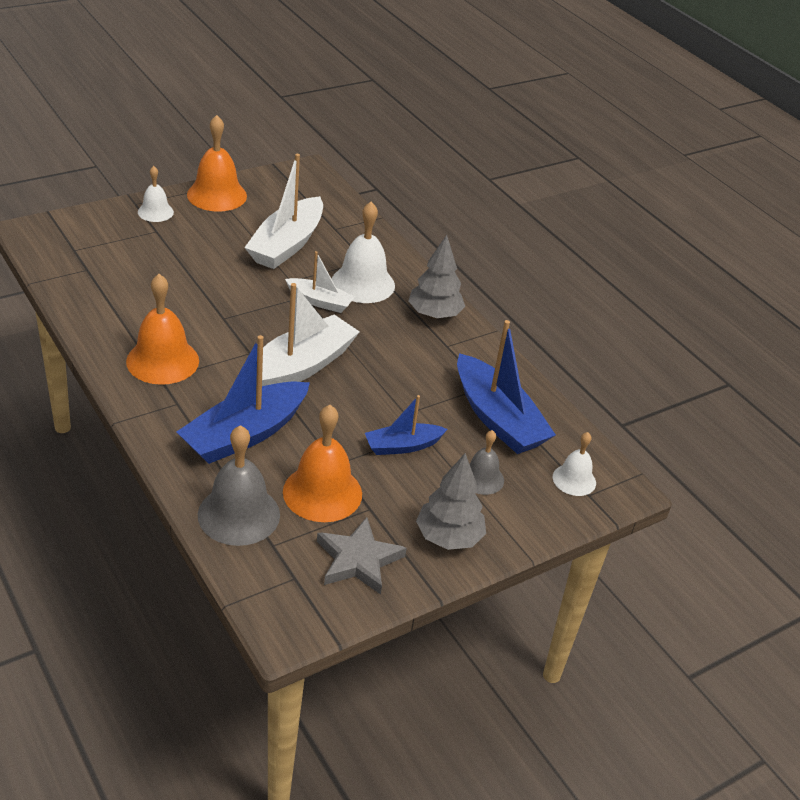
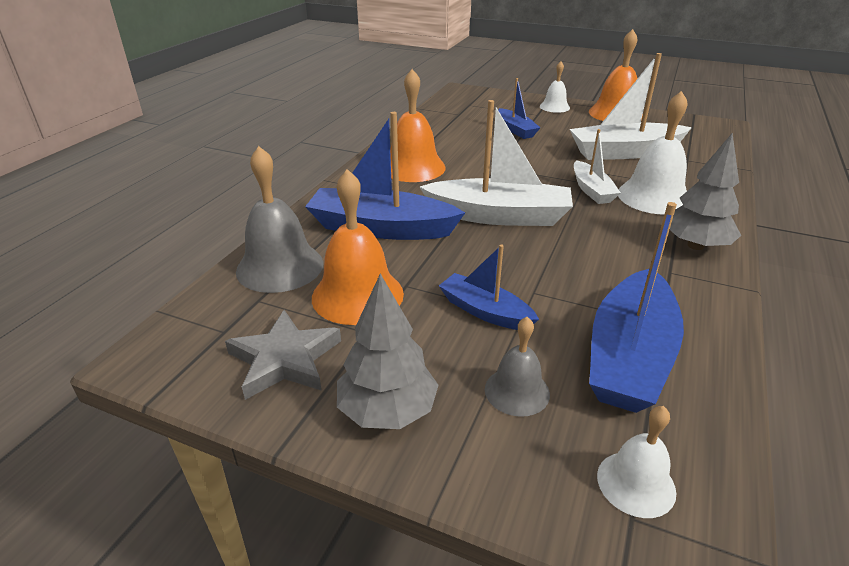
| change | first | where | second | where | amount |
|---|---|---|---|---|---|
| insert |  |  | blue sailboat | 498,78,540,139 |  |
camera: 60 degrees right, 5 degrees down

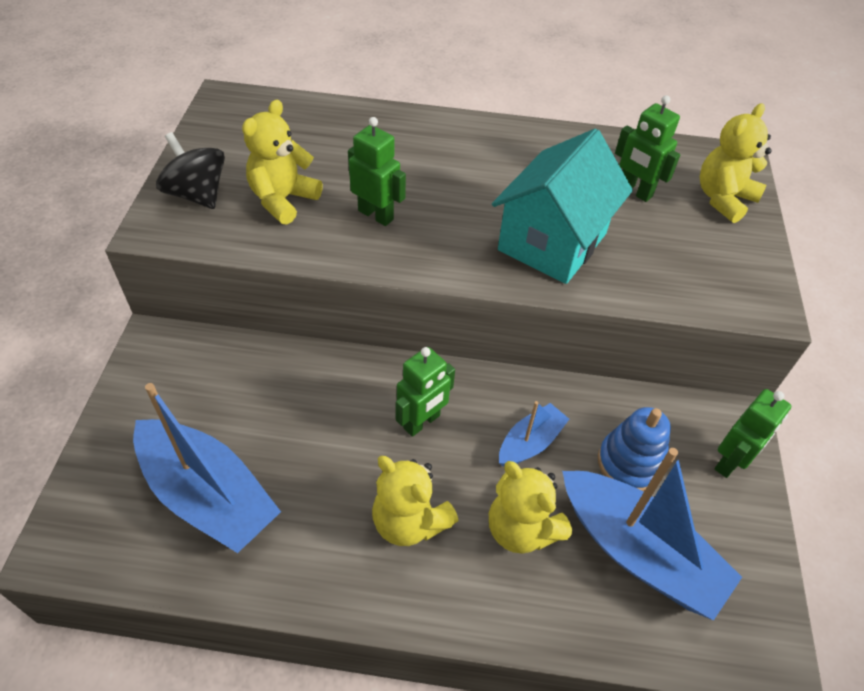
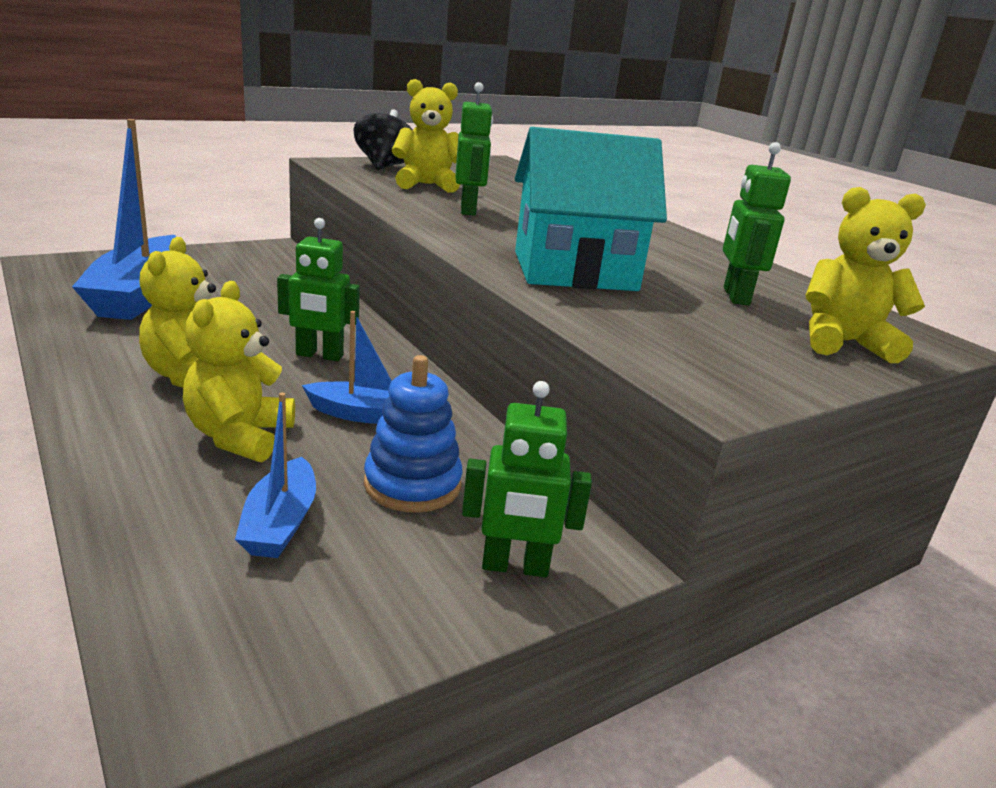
| change | first | where | second | where | amount |
|---|---|---|---|---|---|
| resize | blue sailboat | 562,448,742,621 |  | 235,392,316,558 | x0.52 |
camera: 50 degrees right, 25 degrees down

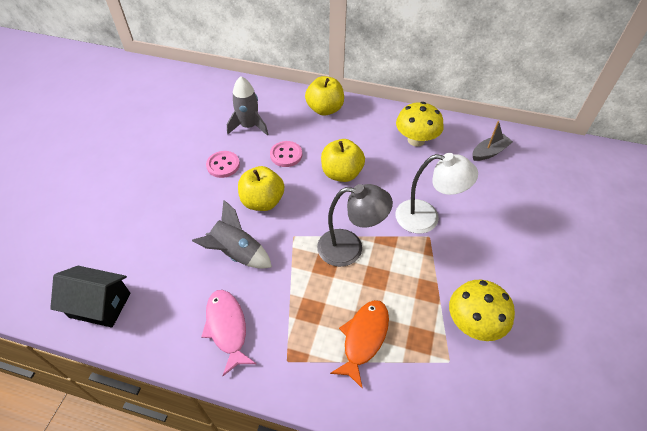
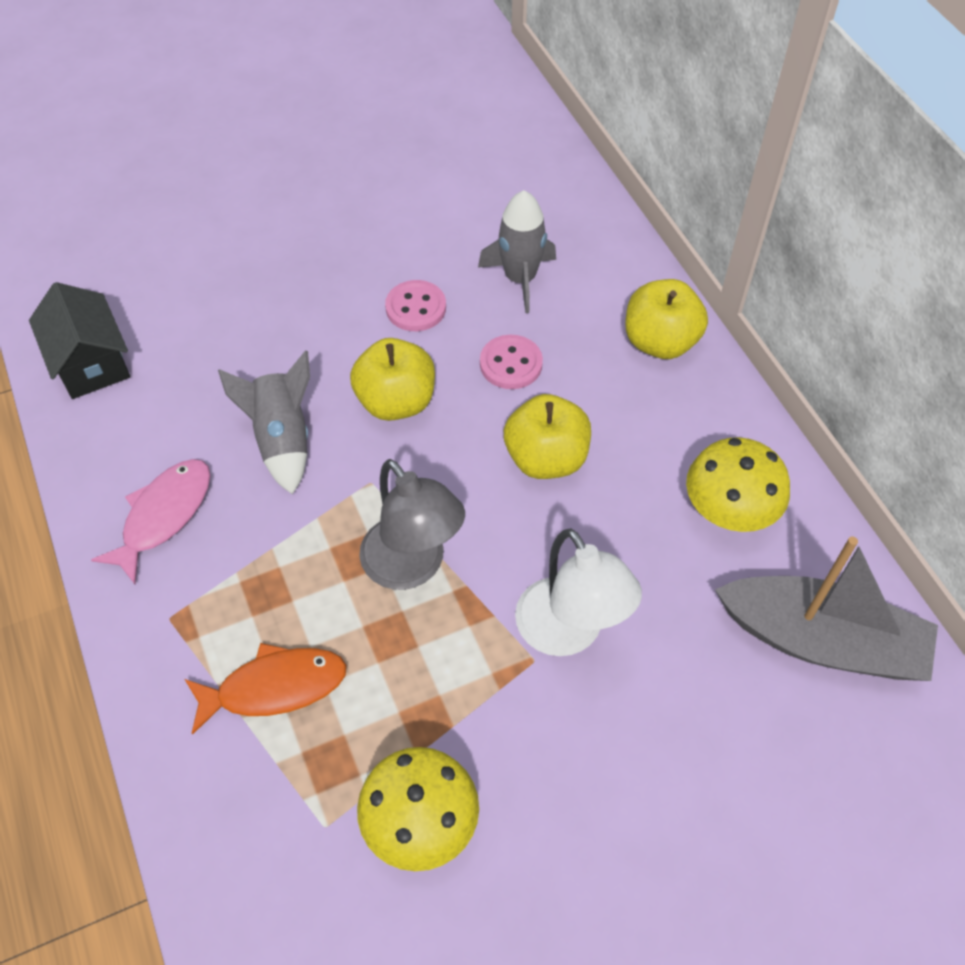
| change | first | where | second | where | amount |
|---|---|---|---|---|---|
| resize | grey sailboat | 472,121,513,161 |  | 715,536,938,681 | x1.95 |
camera: 50 degrees right, 5 degrees up

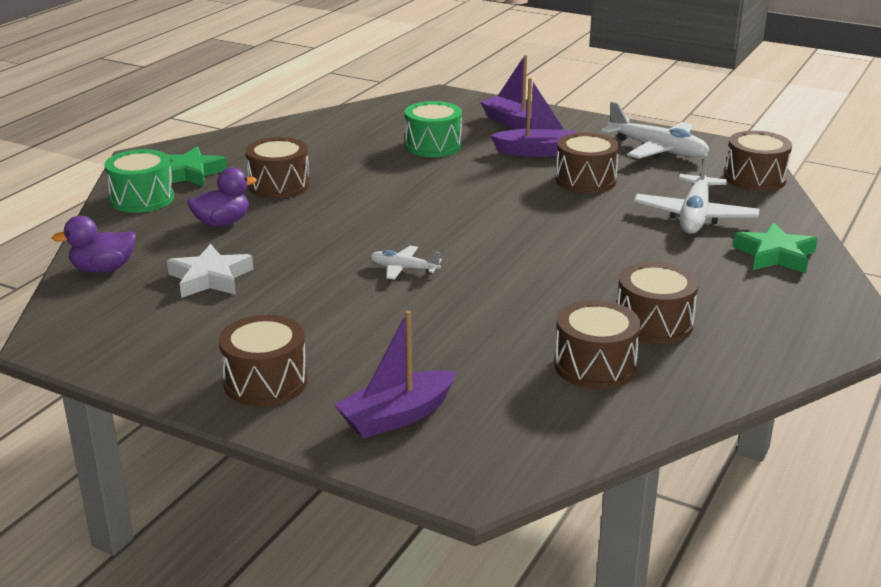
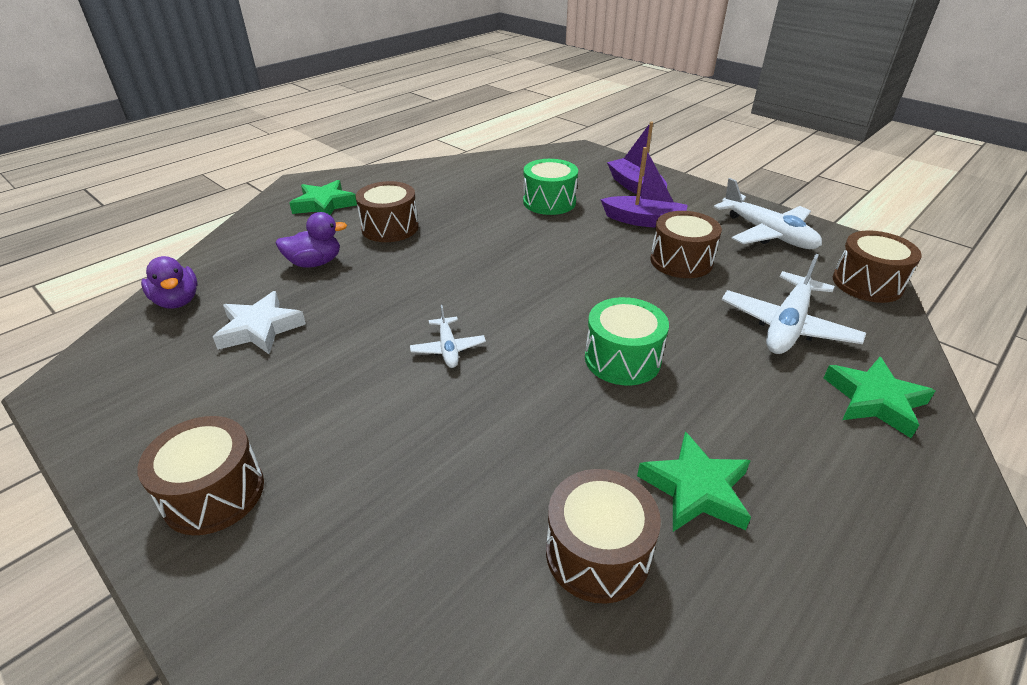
| change | first | where | second | where | amount |
|---|---|---|---|---|---|
| move | green toy drum | 105,149,174,213 |  | 585,297,669,385 |  |
| rotate | purple rubber duck | 52,216,136,273 |  | 141,256,198,309 | 120 degrees counterclockwise |
| rotate | pure white toy plane | 370,246,442,280 |  | 410,305,486,368 | 135 degrees counterclockwise |
| replace | brown toy drum | 617,262,699,344 | green five-pointed star | 637,431,751,532 |  |
| delete | purple sailboat | 334,311,456,438 |  |  |  |
camera: 15 degrees right, 10 degrees up

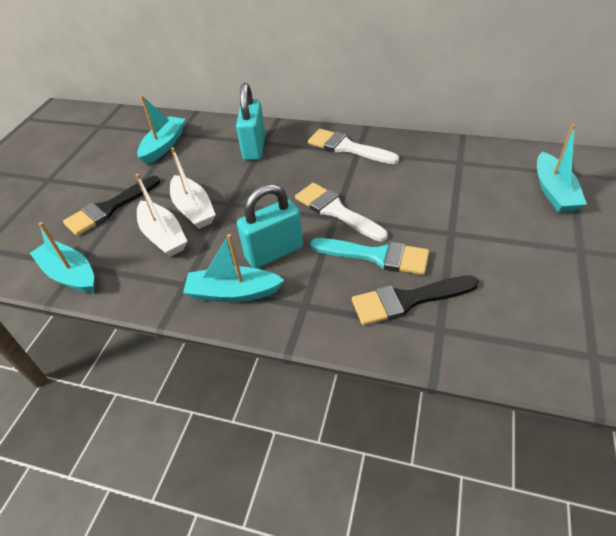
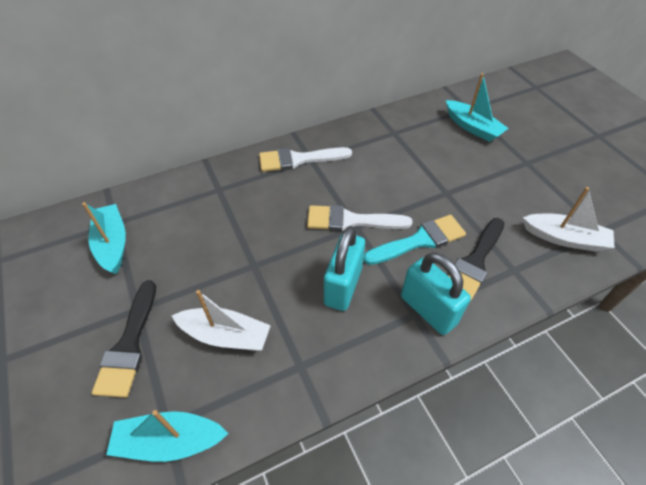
| change | first | where | second | where | amount |
|---|---|---|---|---|---|
| move | aqua padlock | 236,83,265,160 |  | 401,252,471,335 |  |
| move | pure white sailboat | 170,147,216,229 |  | 523,187,615,252 |  |
| delete | aqua sailboat | 183,234,284,302 |  |  |  |
camera: 45 degrees left, 5 degrees up

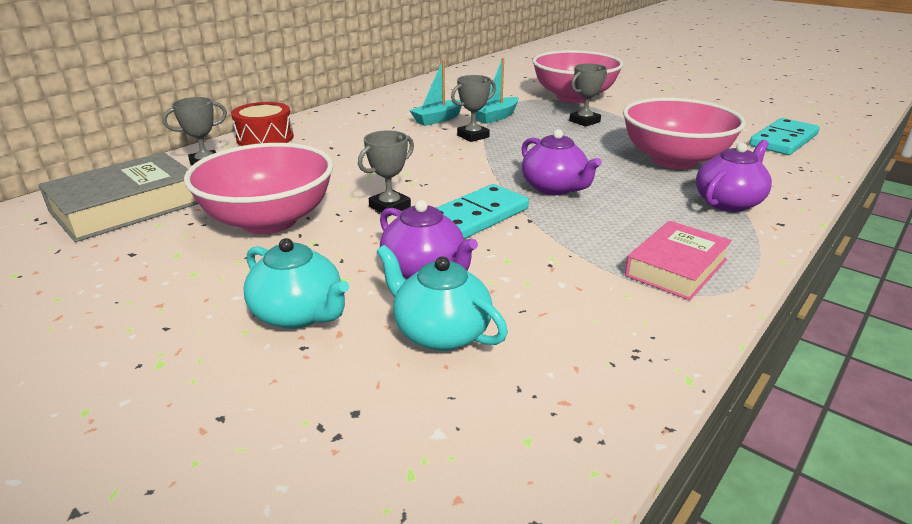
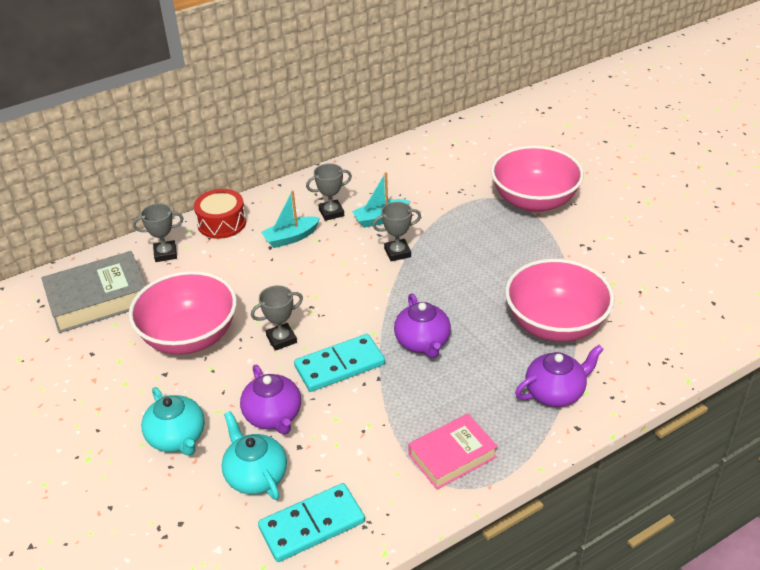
| change | first | where | second | where | amount |
|---|---|---|---|---|---|
| move | aqua sailboat | 476,58,519,124 |  | 261,190,320,248 |  |
| move | grey trophy | 569,64,607,127 |  | 306,163,352,221 |  |
| move | aqua domino piece | 749,118,820,155 |  | 258,483,365,562 |  |
camera: 20 degrees right, 10 degrees up

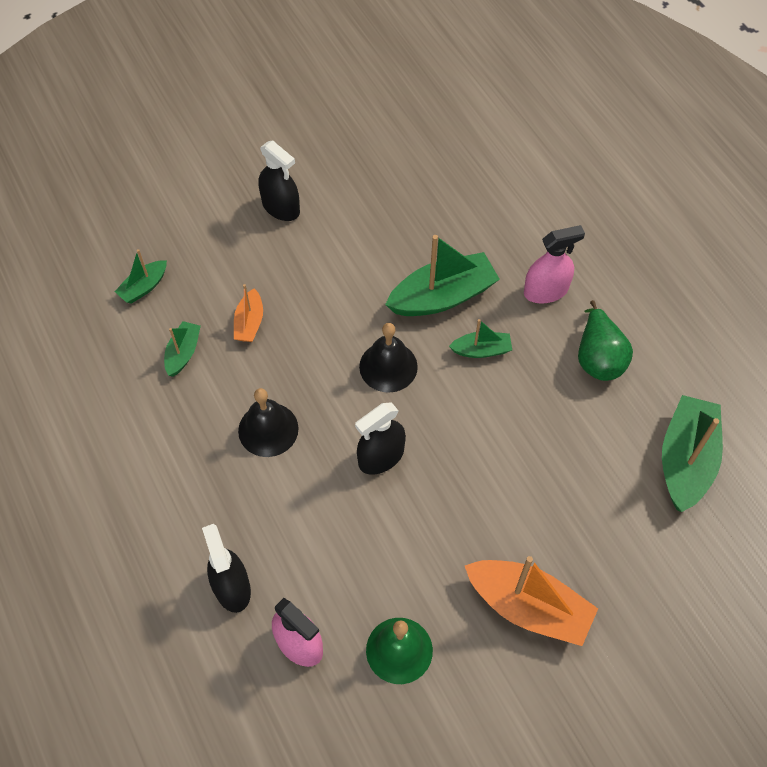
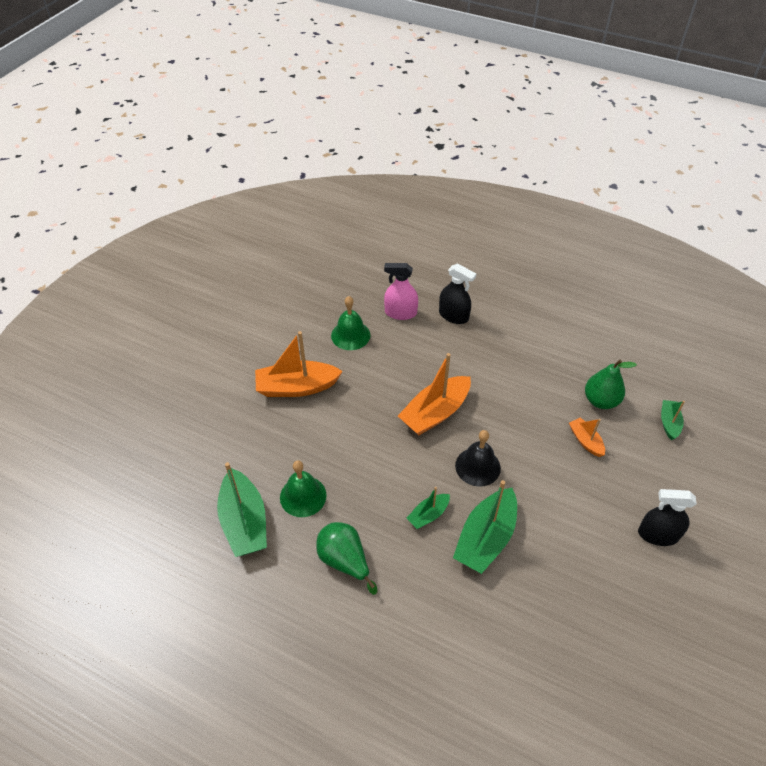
| change | first | where | second | where | amount |
|---|---|---|---|---|---|
| delete | pink sprayer | 524,225,585,304 |  |  |  |
| replace | green sailboat | 164,321,201,377 | green pear fruit | 585,359,637,409 |  |
| delete | black hand bell | 238,388,299,457 |  |  |  |
| replace | black sprayer | 355,403,406,475 | orange-coloured sailboat | 398,353,471,435 |  |
| insert |  |  | green hand bell | 280,460,327,517 |  |
camera: 145 degrees right, 10 degrees down

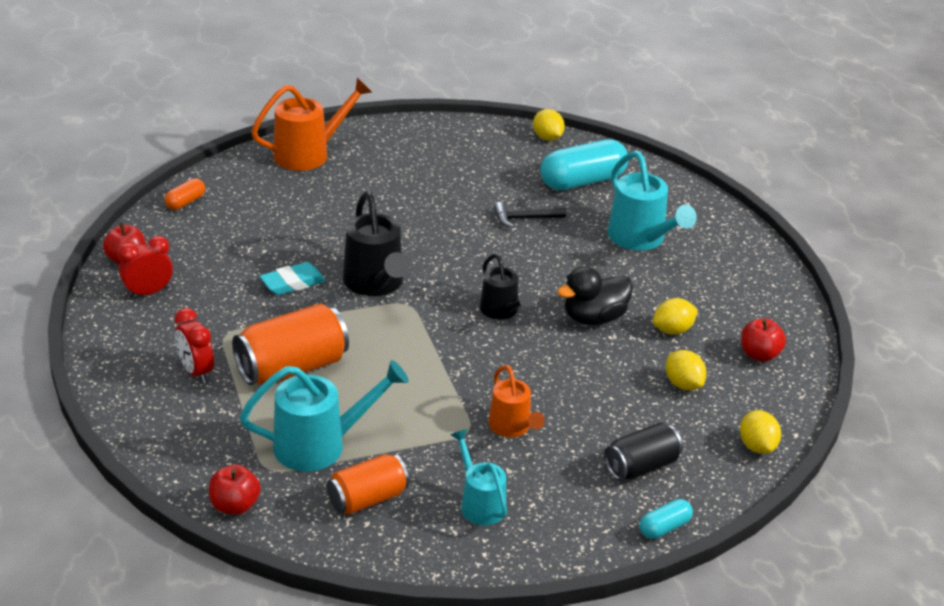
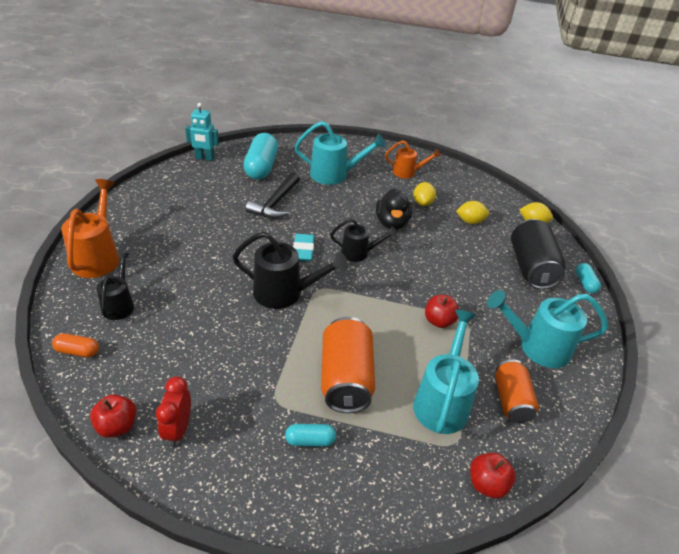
| change | first | where | second | where | amount |
|---|---|---|---|---|---|
| replace | bright yellow lemon | 533,109,565,141 | aqua toy robot | 185,103,219,161 |  |
| rotate | orange-coloured pill shape | 164,178,205,210 |  | 52,333,99,357 | 60 degrees counterclockwise |
| resize | black carpenter's hammer | 494,202,566,228 |  | 245,172,300,218 | x1.51 |
| move | aqua eraser | 259,262,326,295 |  | 293,234,314,261 |  |
| replace | scarlet alarm clock | 174,308,214,383 | aqua pill shape | 285,424,336,447 |  |
| move | scarlet apple fruit | 741,318,786,362 |  | 425,295,459,328 |  |
| move | orange-coloured watering pot | 488,365,545,437 |  | 385,140,441,179 |  |
| resize | black soda can | 604,423,683,480 |  | 511,219,566,289 | x1.55 |
| resize | aqua watering pot | 451,429,507,526 |  | 487,290,608,368 | x1.60 |
| insert |  |  | black watering pot | 97,252,134,320 |  |
camera: 60 degrees left, 5 degrees up

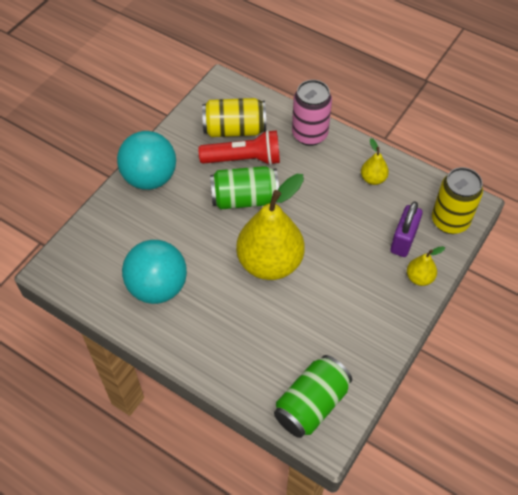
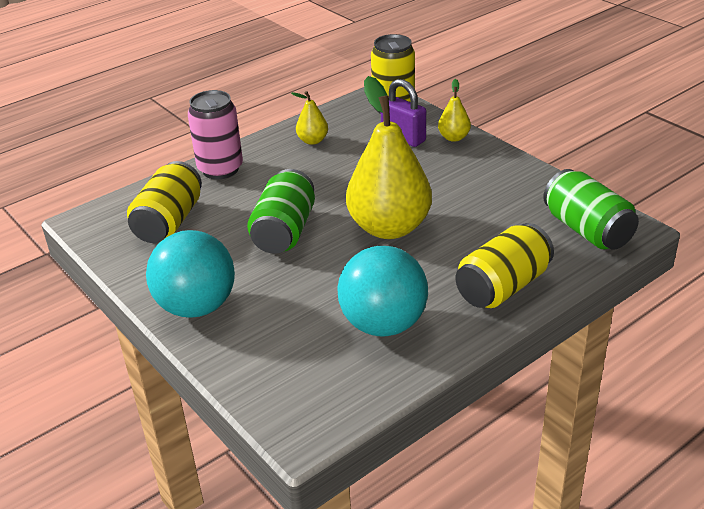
| change | first | where | second | where | amount |
|---|---|---|---|---|---|
| delete | scarlet pocket torch | 199,130,280,165 |  |  |  |
| insert |  |  | bright yellow soda can | 455,223,554,308 |  |
camera: 70 degrees left, 20 degrees down

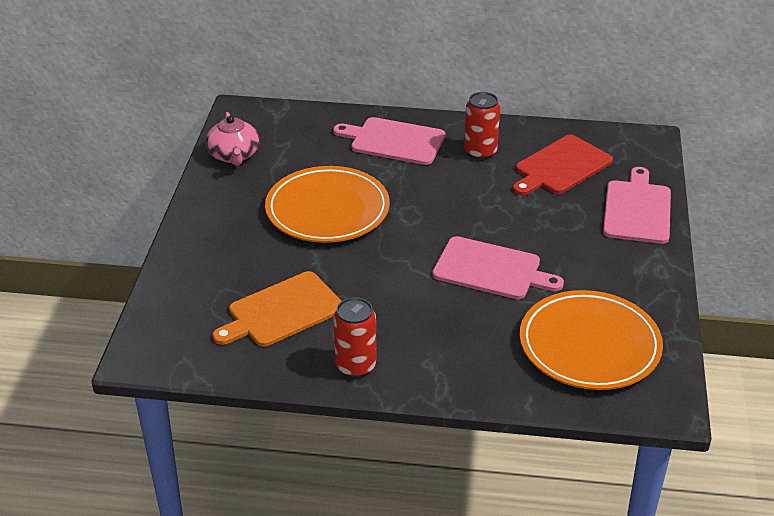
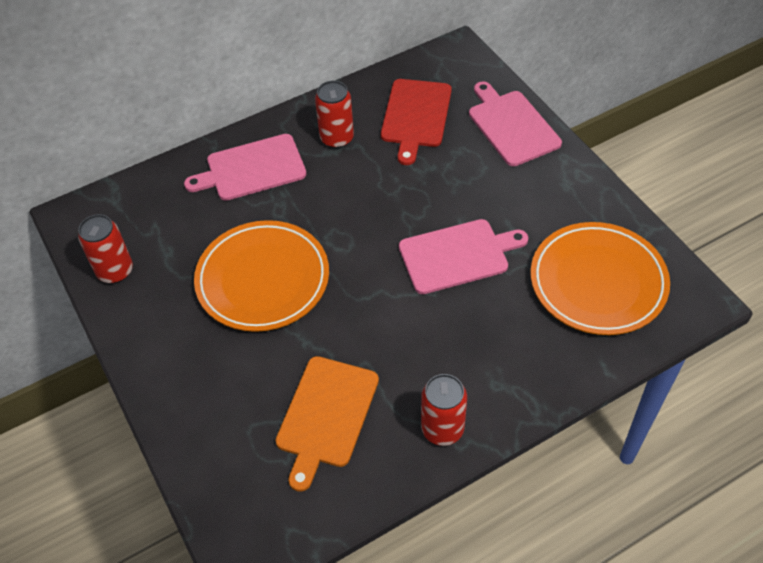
| change | first | where | second | where | amount |
|---|---|---|---|---|---|
| replace | pink china teapot | 206,112,260,166 | scarlet soda can | 78,214,133,283 |  |
camera: 35 degrees left, 15 degrees up

